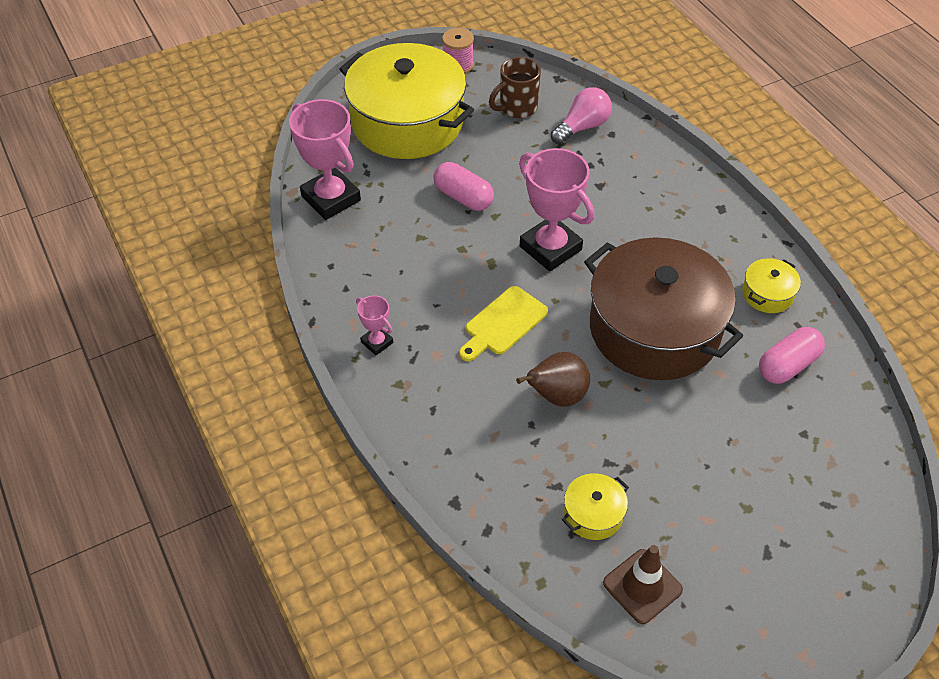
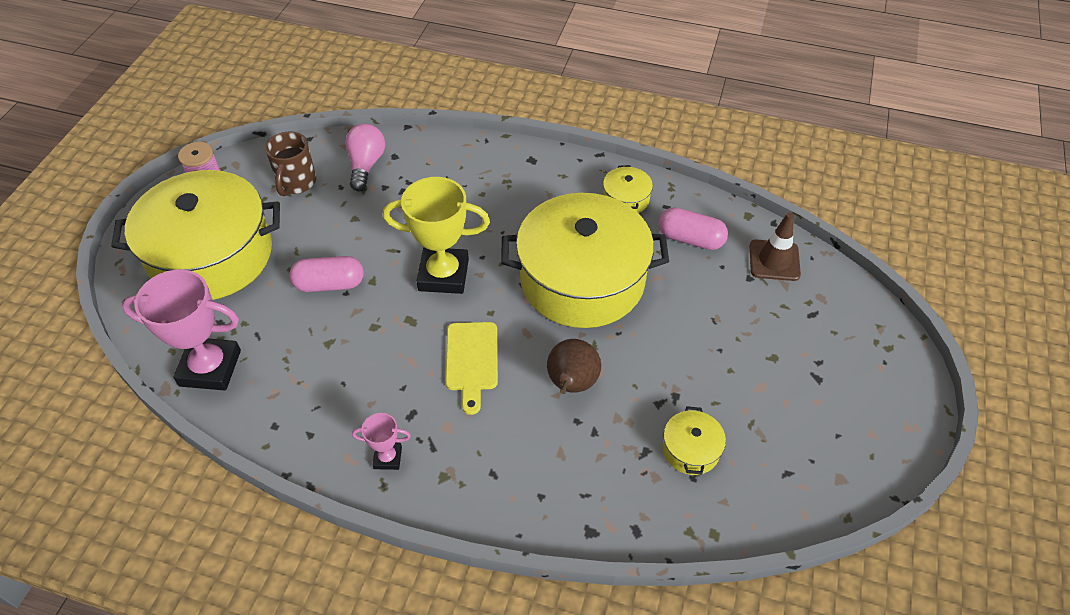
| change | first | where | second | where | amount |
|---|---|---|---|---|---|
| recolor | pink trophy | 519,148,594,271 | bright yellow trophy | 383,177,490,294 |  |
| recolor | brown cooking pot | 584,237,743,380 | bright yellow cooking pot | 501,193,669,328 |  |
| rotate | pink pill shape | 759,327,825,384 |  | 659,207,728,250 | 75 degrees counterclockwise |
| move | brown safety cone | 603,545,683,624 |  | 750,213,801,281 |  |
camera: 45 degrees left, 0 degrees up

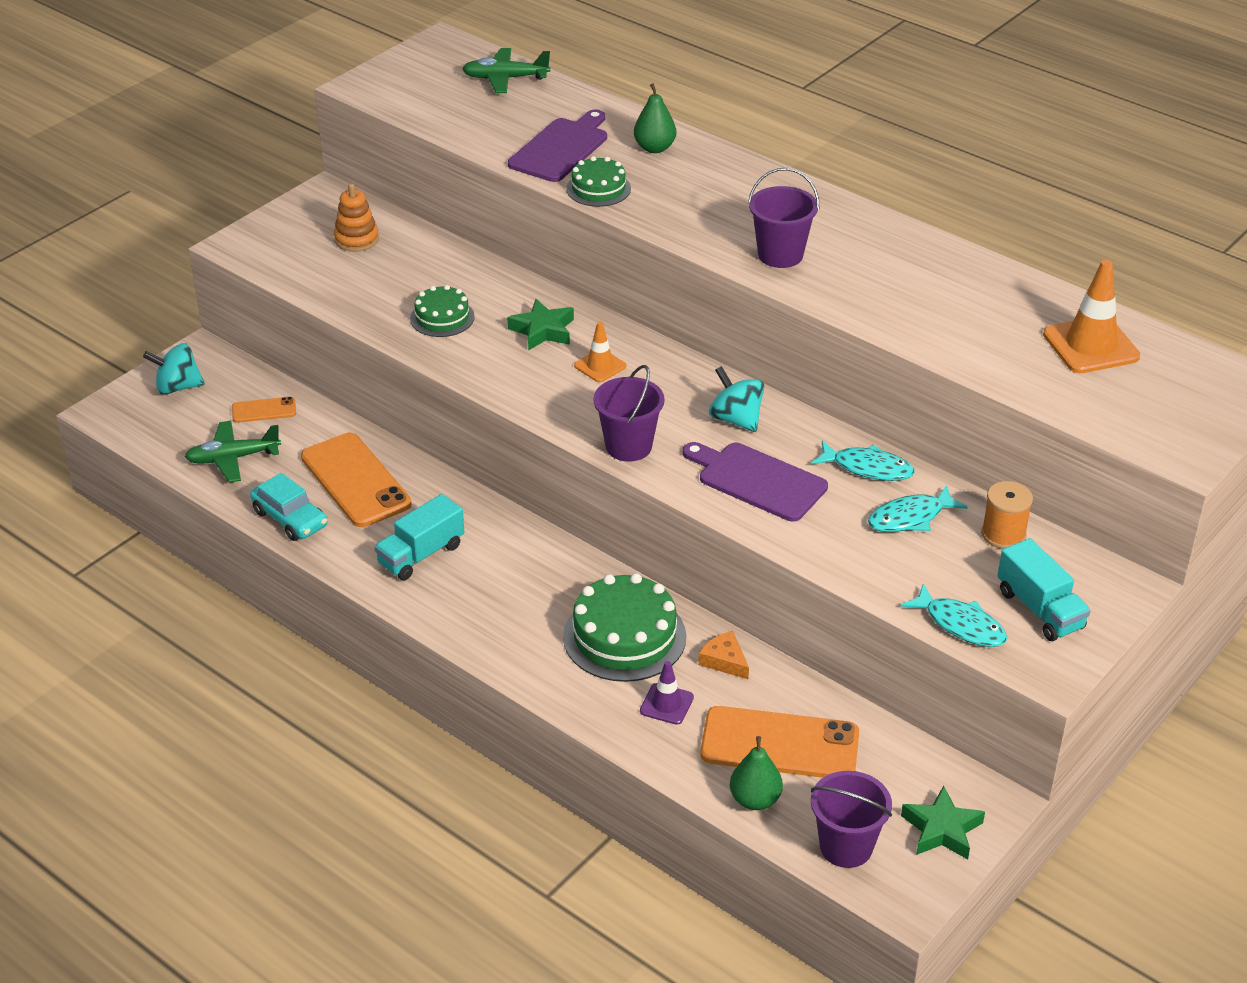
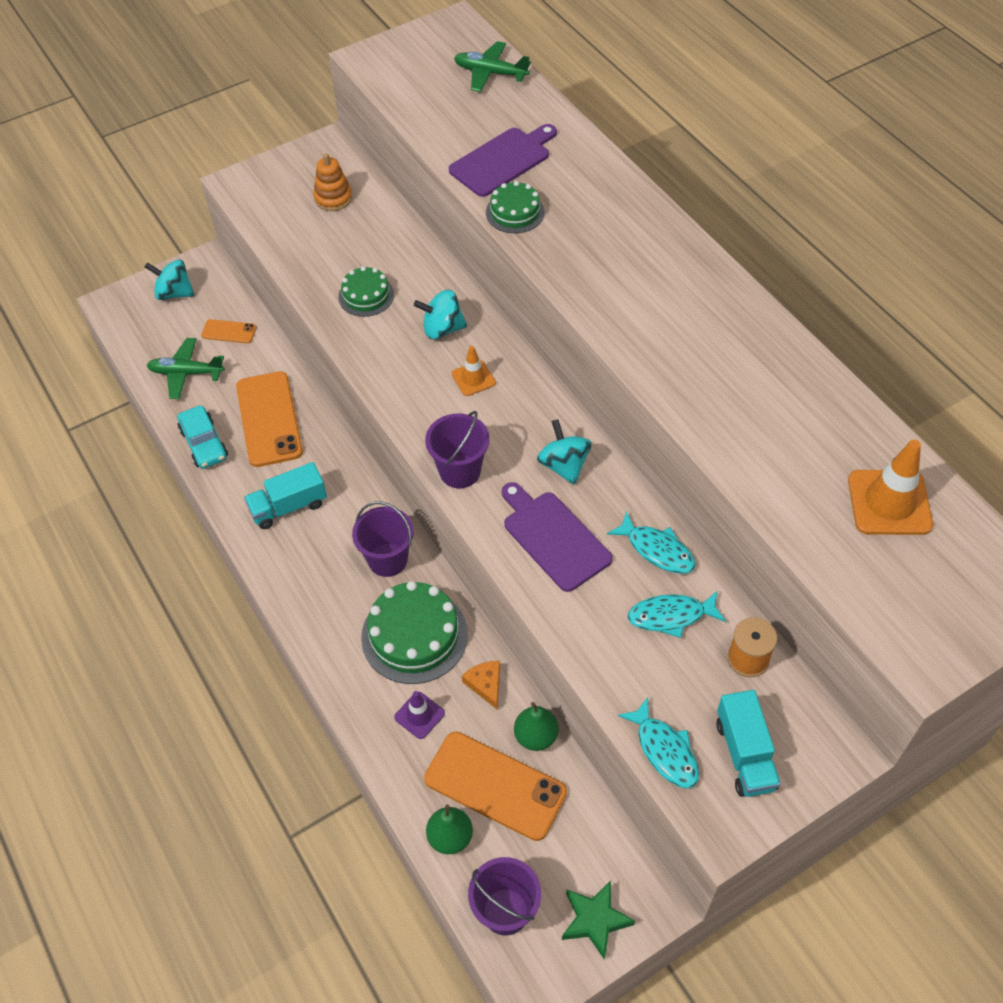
| change | first | where | second | where | amount |
|---|---|---|---|---|---|
| move | green pear fruit | 634,84,676,153 |  | 514,702,558,751 |  |
| move | purple bucket | 748,168,819,268 |  | 352,501,414,577 |  |
| replace | green five-pointed star | 507,299,574,351 | aqua whirligig | 414,290,467,339 |  |
camera: 20 degrees right, 15 degrees up

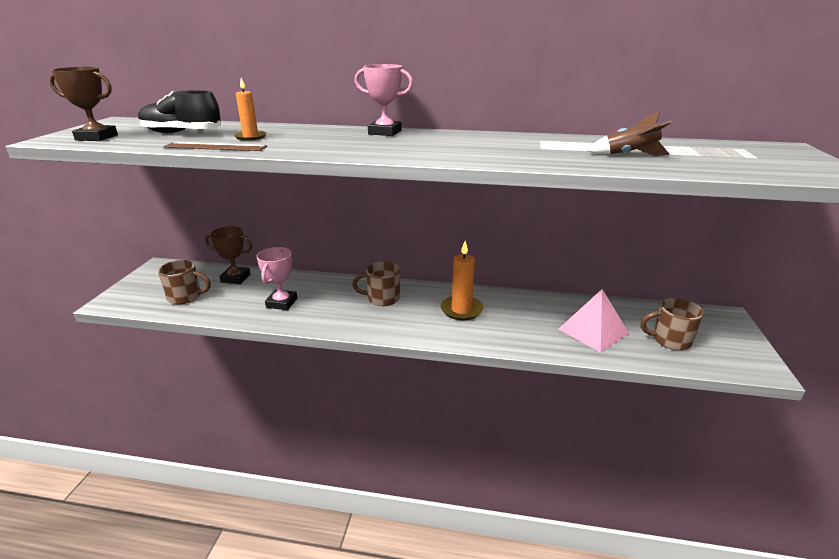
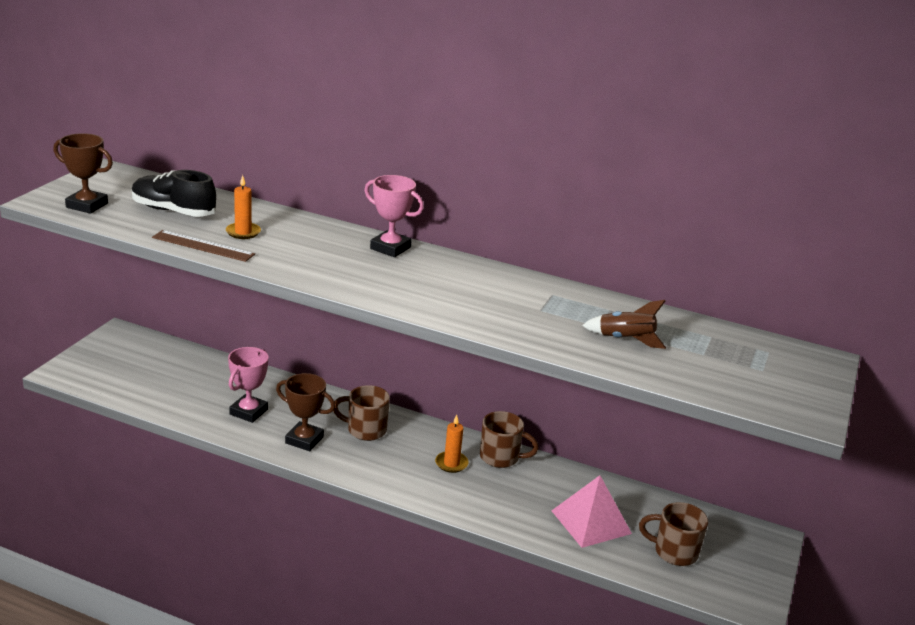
| change | first | where | second | where | amount |
|---|---|---|---|---|---|
| move | brown trophy | 205,226,253,284 |  | 276,373,335,451 |  |
| resize | orange-coloured wax candle | 440,241,483,320 |  | 435,415,469,473 | x0.64 |
| move | brown mug | 158,260,211,304 |  | 480,411,539,468 |  |
camera: 10 degrees right, 0 degrees up

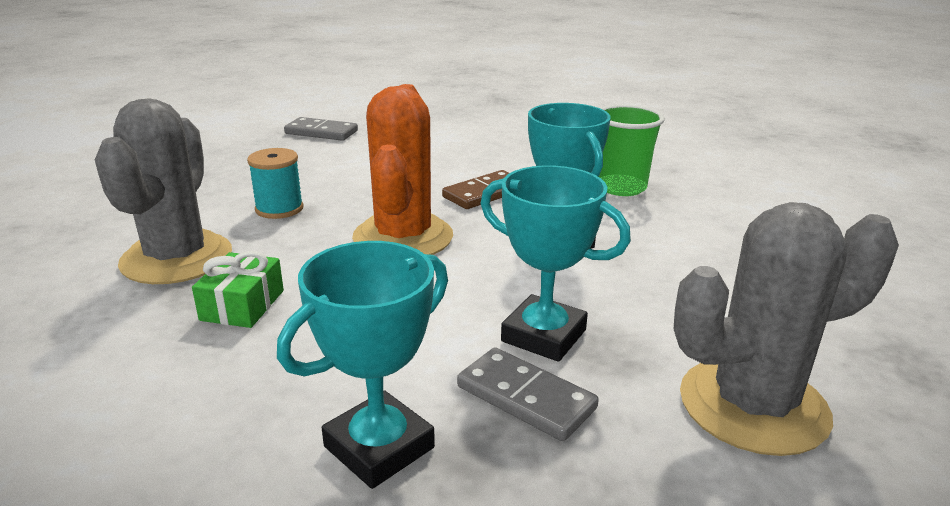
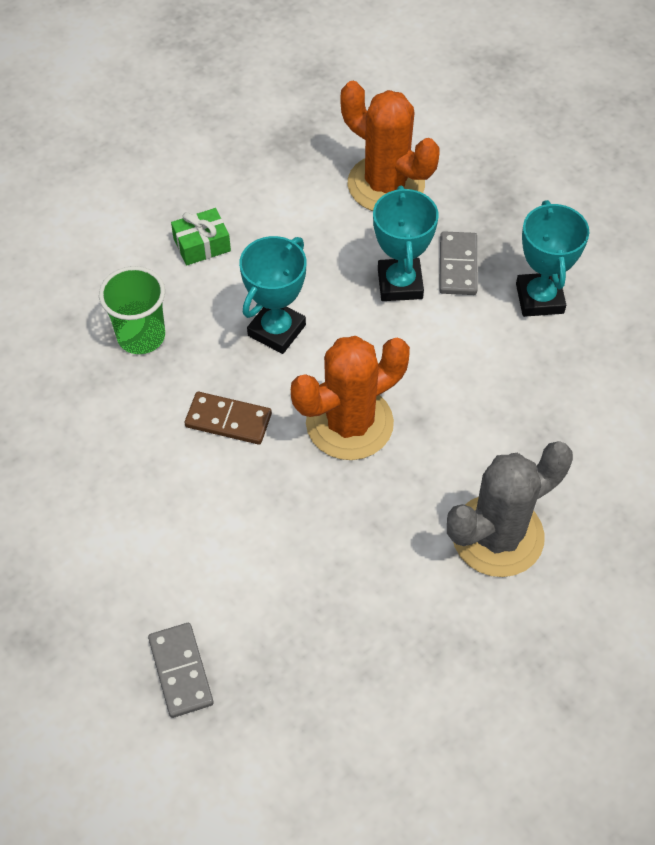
| change | first | where | second | where | amount |
|---|---|---|---|---|---|
| delete | aqua spool | 247,148,303,219 |  |  |  |
| recolor | grey saguaro cactus | 674,202,899,456 | orange-coloured saguaro cactus | 341,81,440,211 |  |
| rotate | aqua trophy | 277,241,448,489 |  | 516,200,589,317 | 75 degrees clockwise |
| move | green present | 192,251,284,328 |  | 171,208,231,266 |  |
camera: 125 degrees left, 30 degrees up

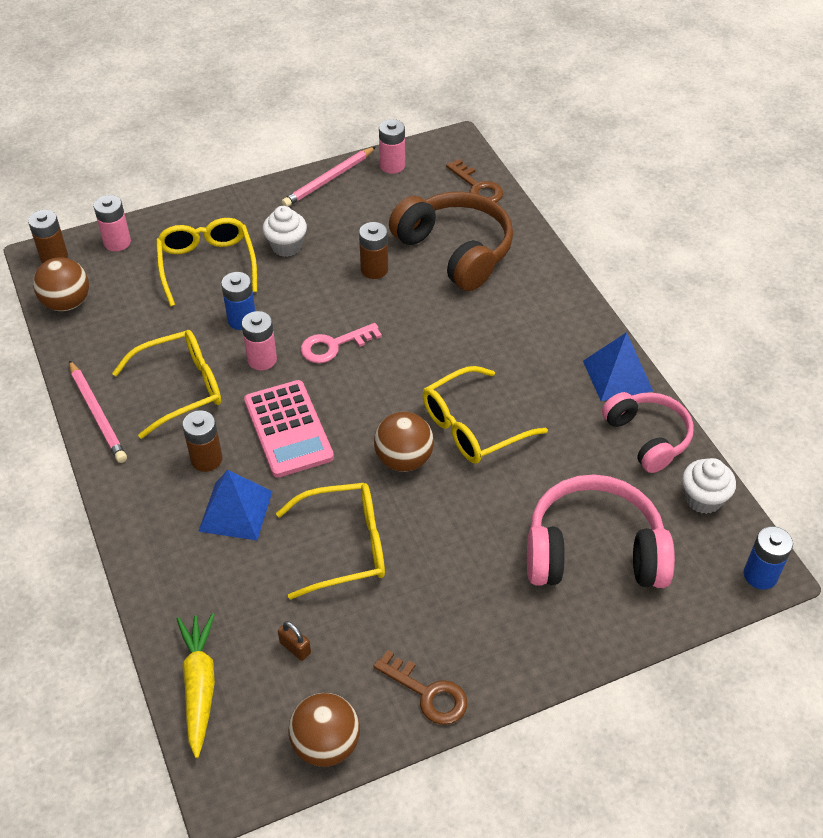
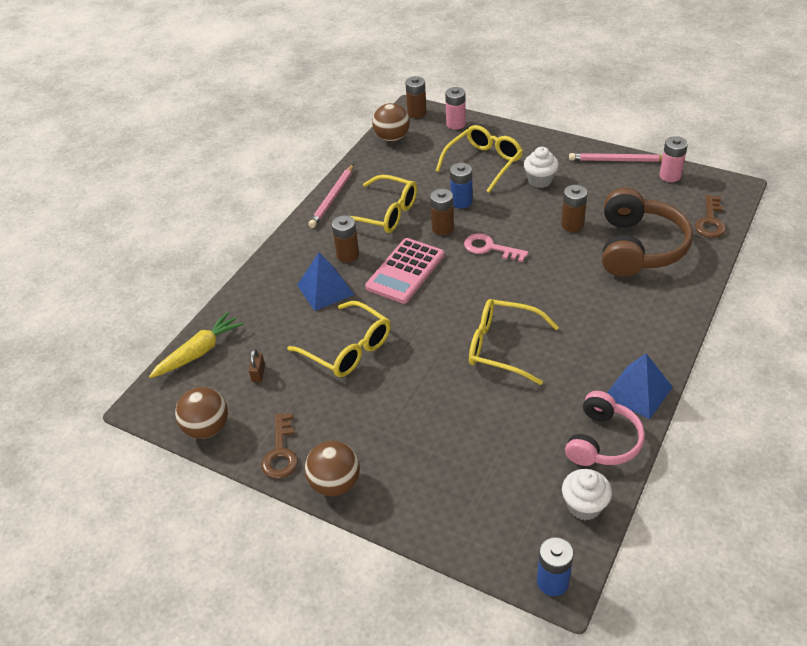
| change | first | where | second | where | amount |
|---|---|---|---|---|---|
| recolor | pink power cell | 242,311,277,370 | brown power cell | 430,189,454,235 |  |
| move | brown sphere | 374,412,434,472 |  | 305,441,360,496 |  |
| delete | pink headphones | 527,474,675,588 |  |  |  |
camera: 55 degrees right, 5 degrees down

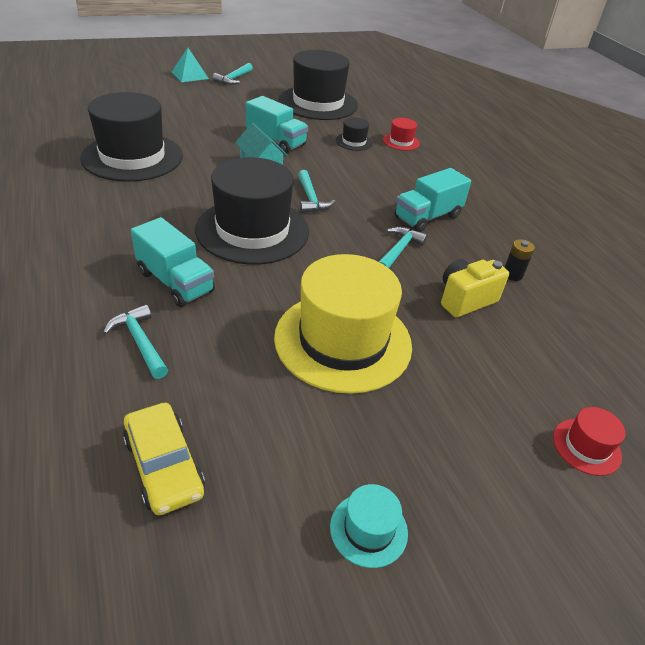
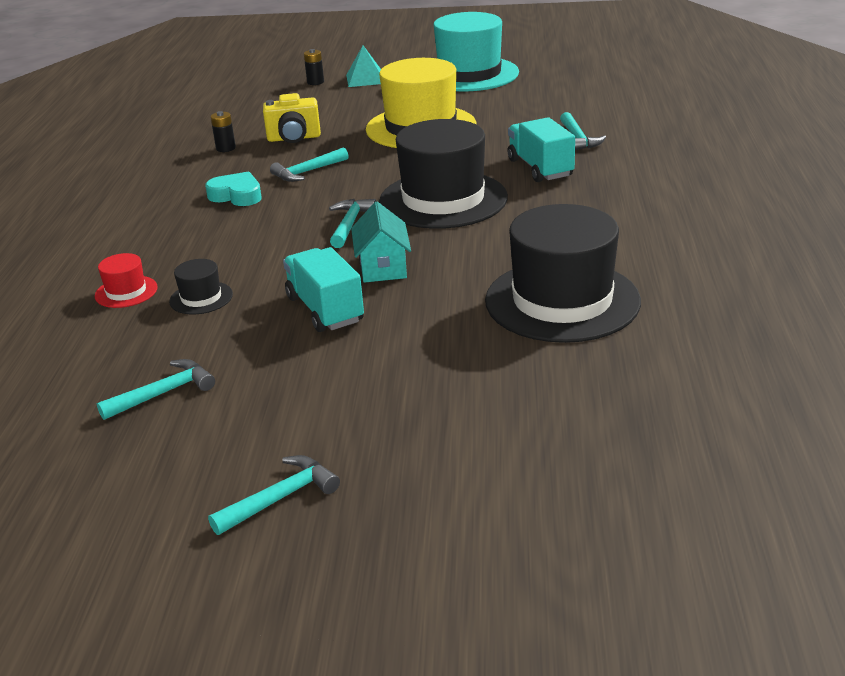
| change | first | where | second | where | amount |
|---|---|---|---|---|---|
| move | aqua solid pyramid | 172,48,209,82 |  | 346,46,381,87 |  |
| replace | black tall hat | 279,50,358,120 | aqua carpenter's hammer | 97,359,215,420 |  |
| replace | aqua truck | 395,168,471,232 | aqua love heart | 205,171,262,206 |  |
| delete | bright yellow toy car | 123,403,205,515 |  |  |  |
| replace | scarlet tall hat | 553,407,626,476 | black power cell | 304,49,324,85 |  |
| resize | aqua tall hat | 330,484,408,568 |  | 434,12,519,92 | x2.35 |
camera: 150 degrees left, 10 degrees down

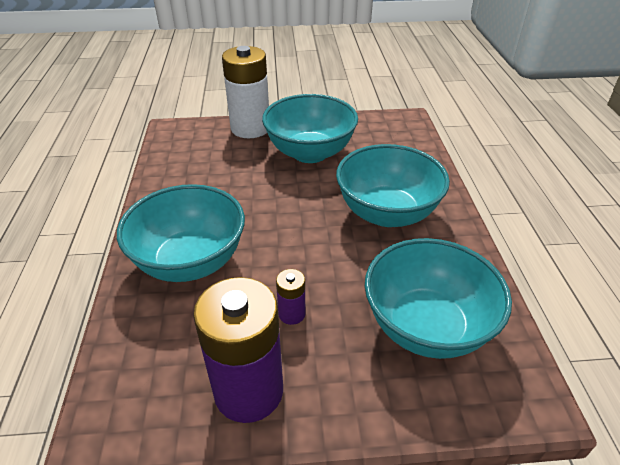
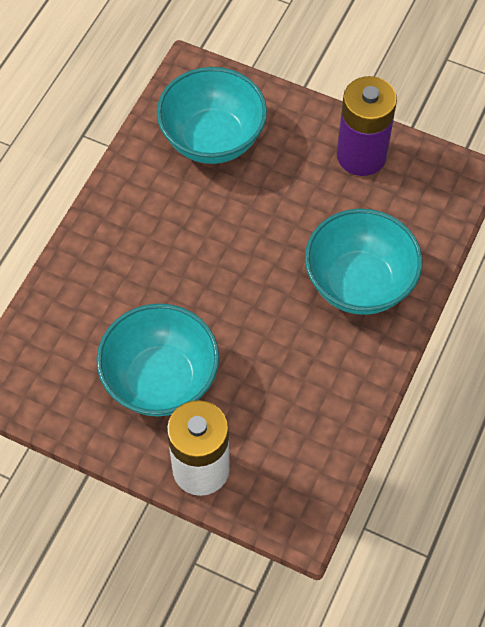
| change | first | where | second | where | amount |
|---|---|---|---|---|---|
| delete | aqua deep dish | 336,144,450,227 |  |  |  |
| delete | purple power cell | 276,269,305,325 |  |  |  |
camera: 150 degrees left, 20 degrees up

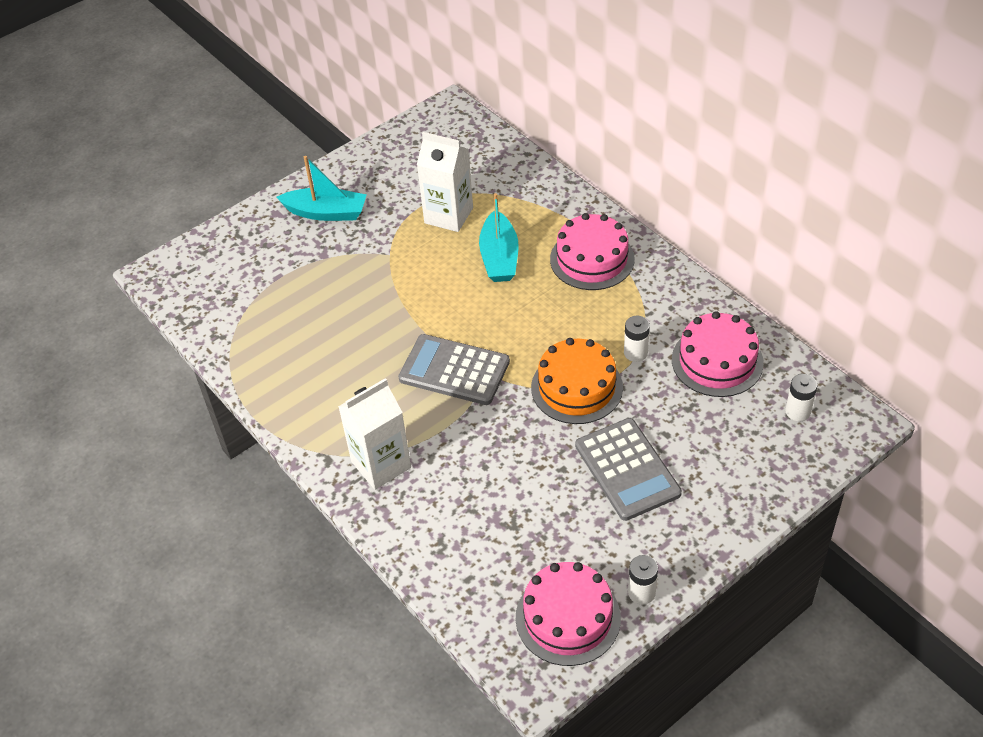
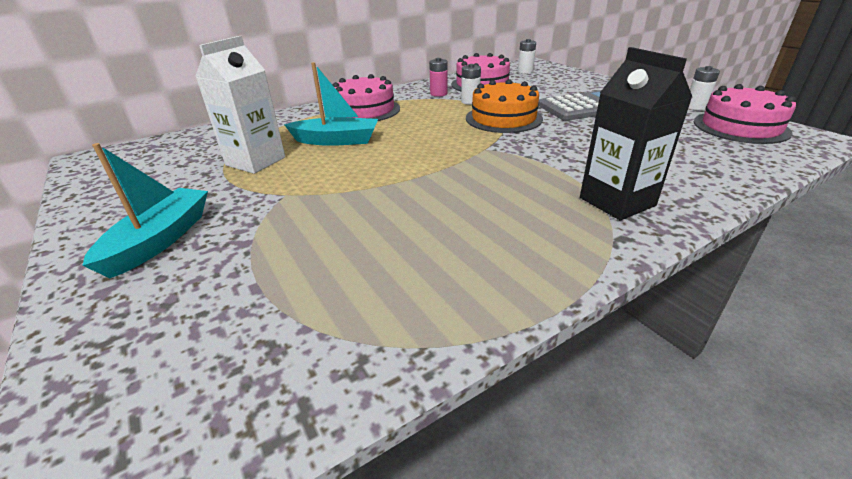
| change | first | where | second | where | amount |
|---|---|---|---|---|---|
| delete | grey calculator | 398,334,510,405 |  |  |  |
| recolor | pure white juice carton | 338,378,411,490 | black juice carton | 580,47,692,220 |  |
| insert |  |  | pink power cell | 429,58,448,97 |  |
camera: 85 degrees left, 15 degrees down

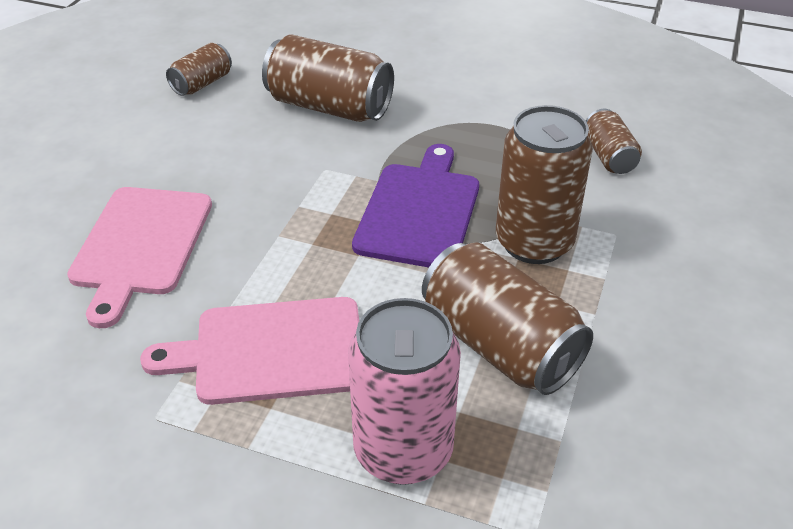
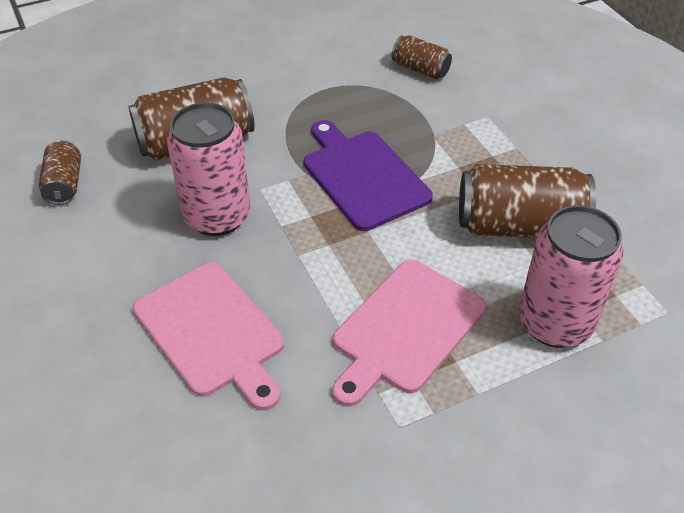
| change | first | where | second | where | amount |
|---|---|---|---|---|---|
| delete | brown soda can | 496,105,593,264 |  |  |  |
| insert |  |  | pink soda can | 167,102,251,236 |  |
camera: 45 degrees left, 5 degrees up

